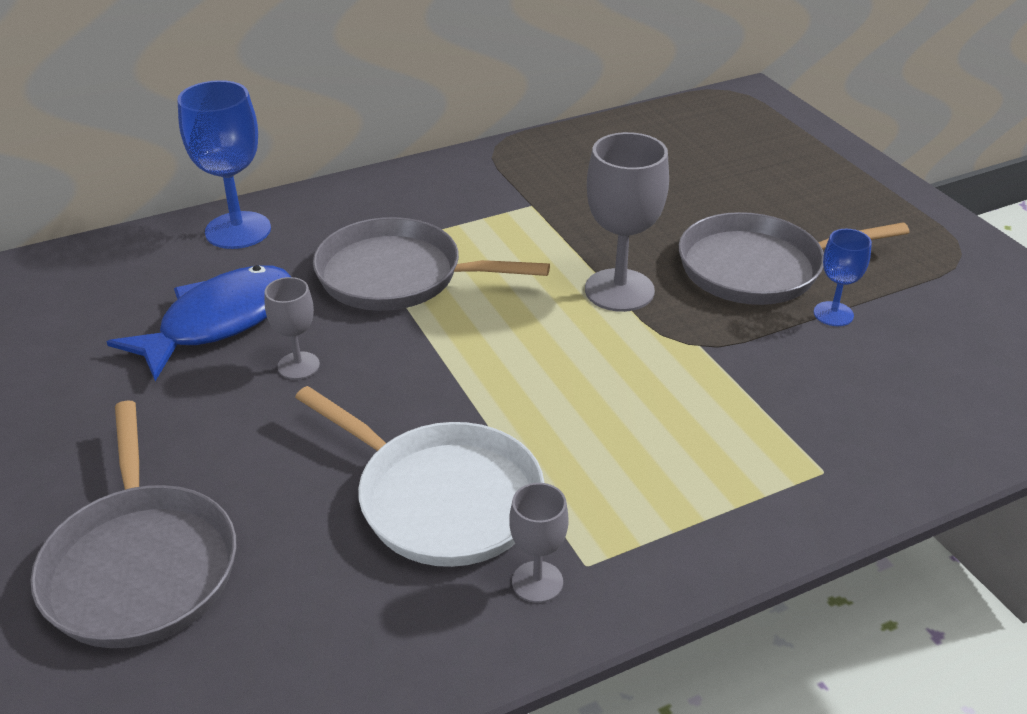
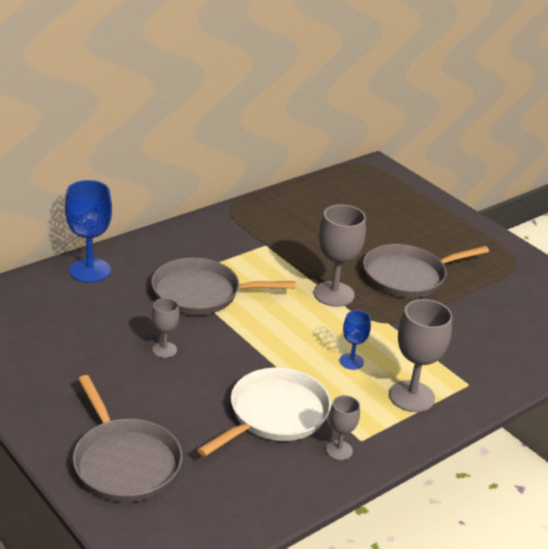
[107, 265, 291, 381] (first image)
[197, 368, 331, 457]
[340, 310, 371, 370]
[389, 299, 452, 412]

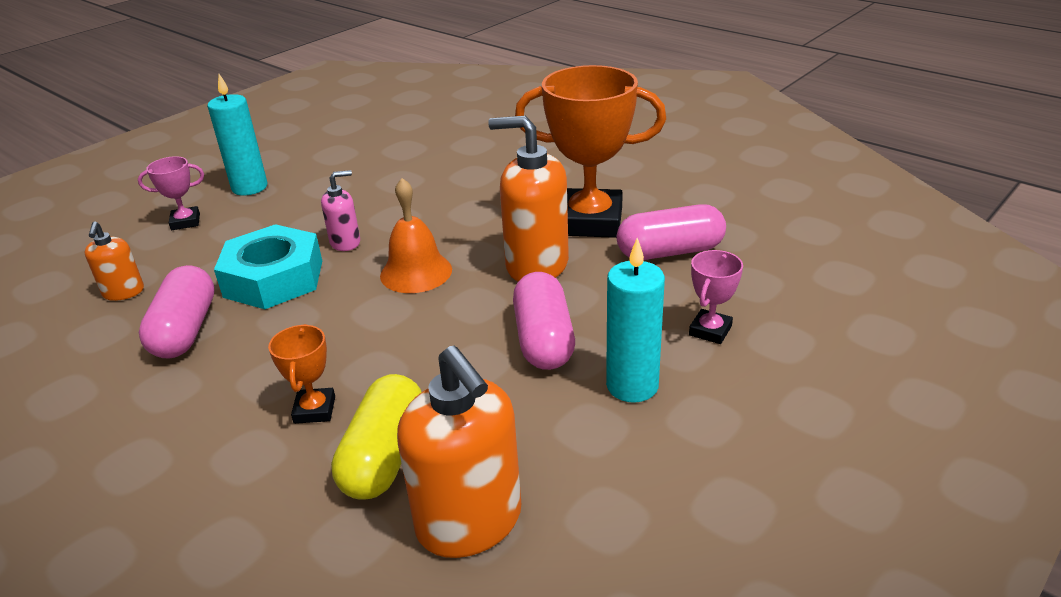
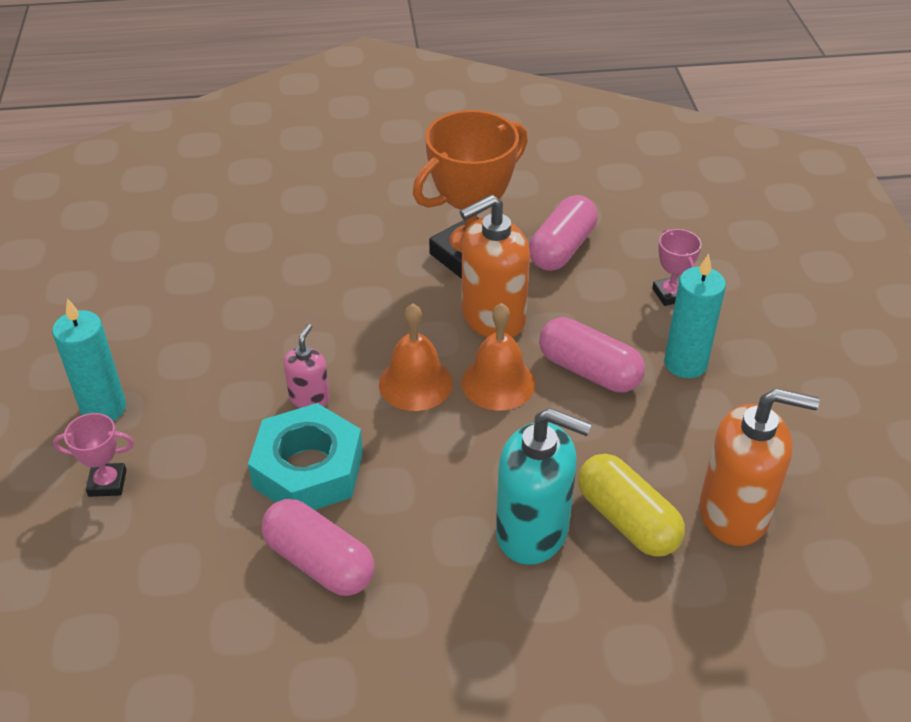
[85, 222, 144, 301] (first image)
[53, 413, 134, 497]
[496, 408, 592, 565]
[461, 303, 535, 411]

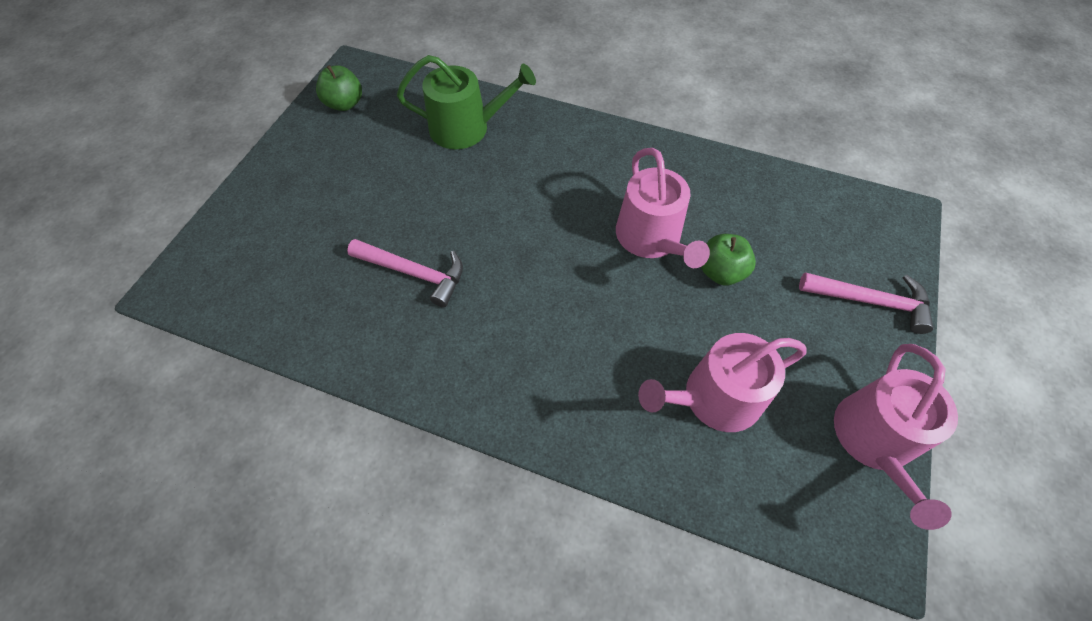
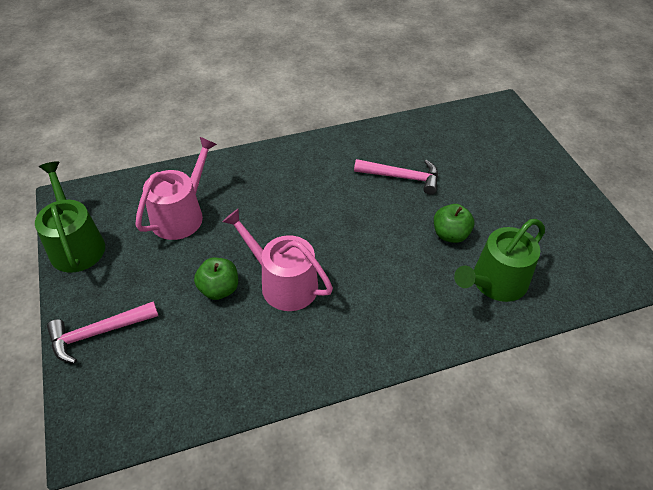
[434, 204, 474, 243]
[354, 159, 438, 195]
[35, 161, 105, 273]

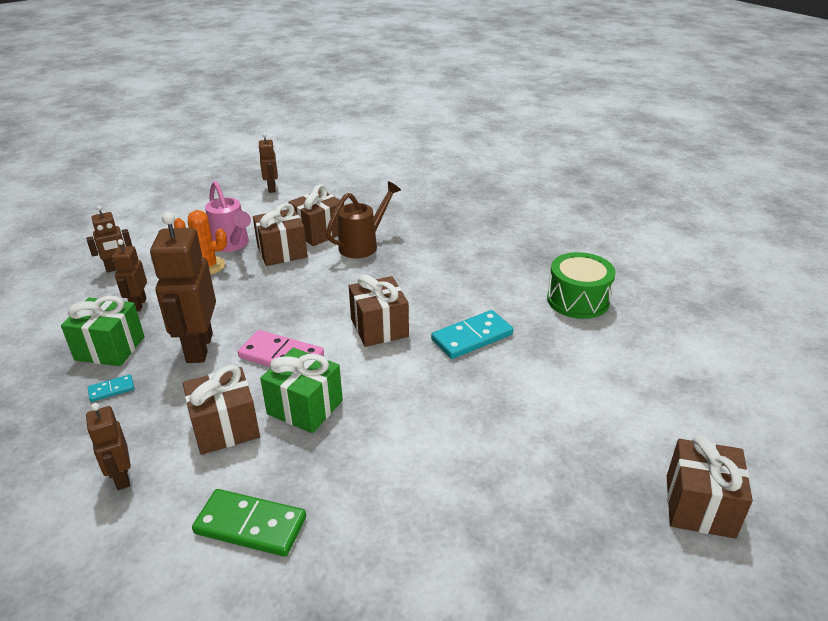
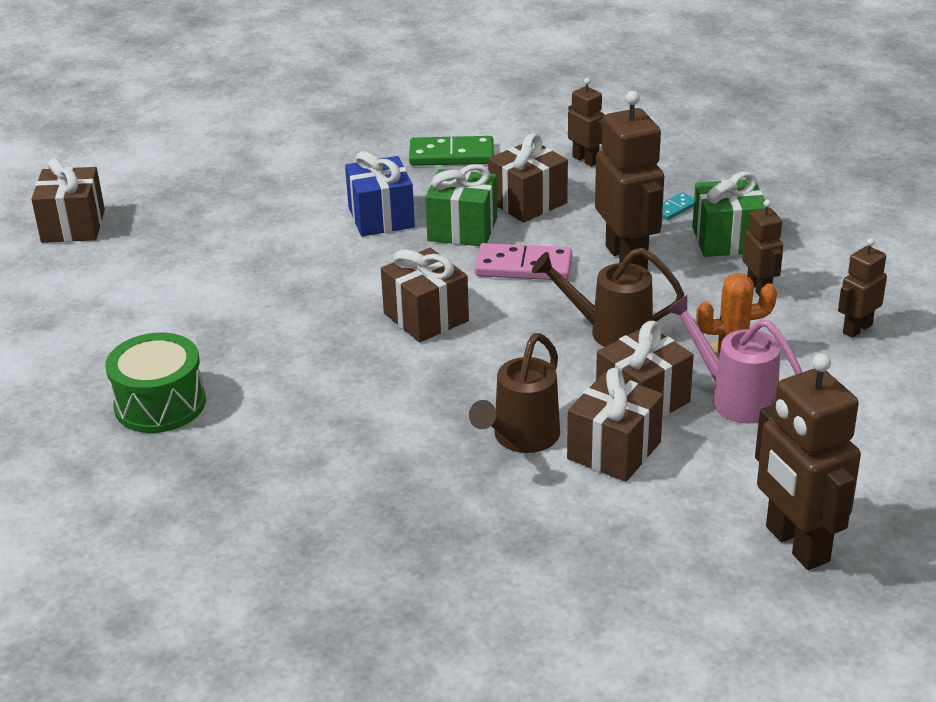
[755, 353, 861, 570]
[431, 310, 513, 359] (first image)
[345, 151, 415, 237]
[532, 248, 684, 347]

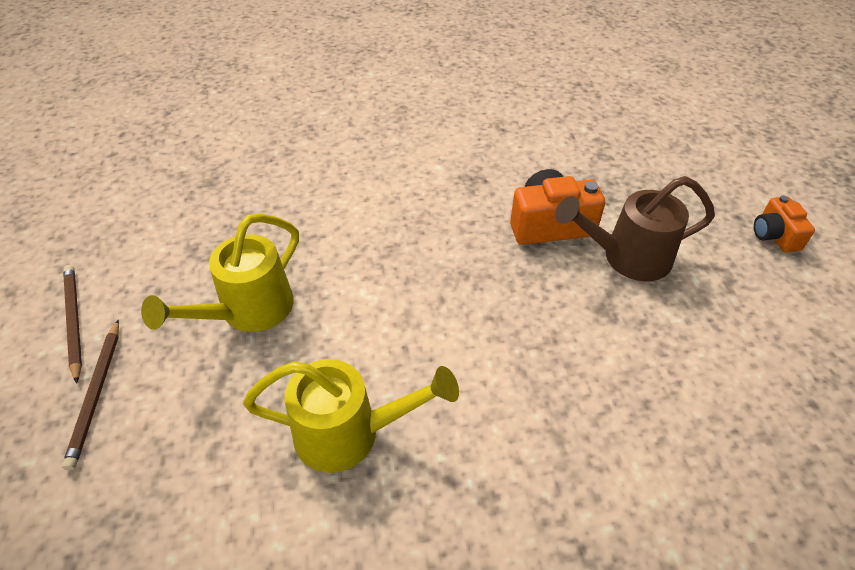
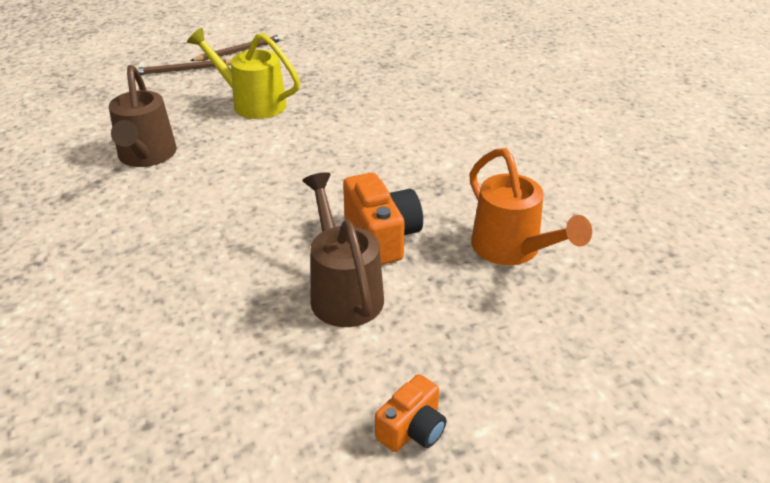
[109, 65, 177, 167]
[375, 374, 446, 452]
[469, 148, 592, 265]

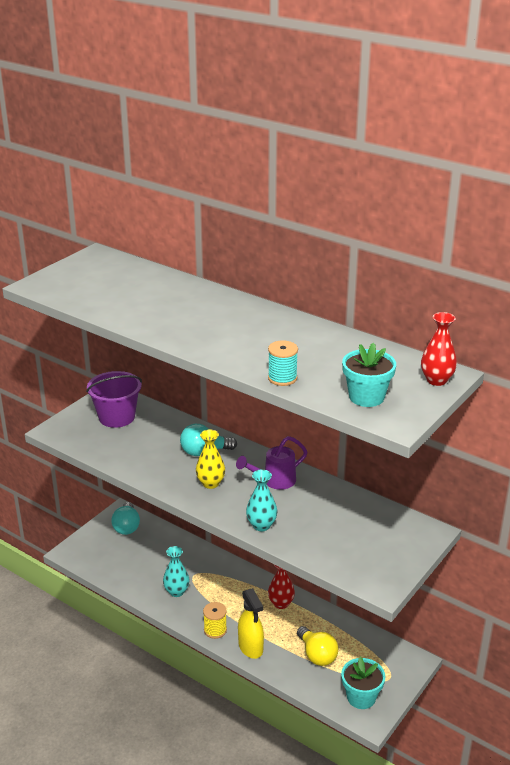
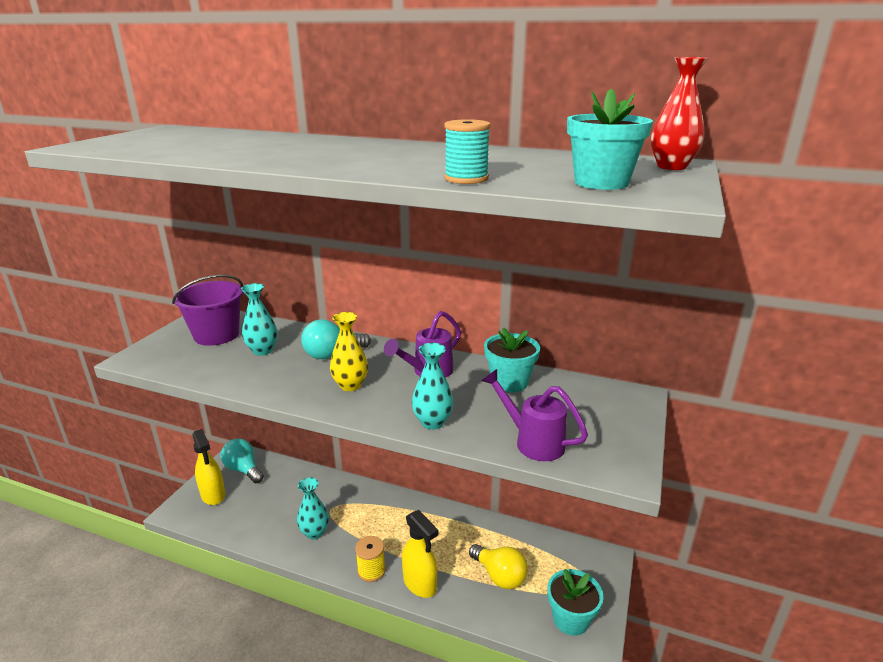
[221, 439, 264, 483]
[268, 565, 295, 609] (first image)
[192, 429, 226, 505]
[241, 283, 278, 356]
[481, 369, 588, 461]
[484, 327, 540, 392]

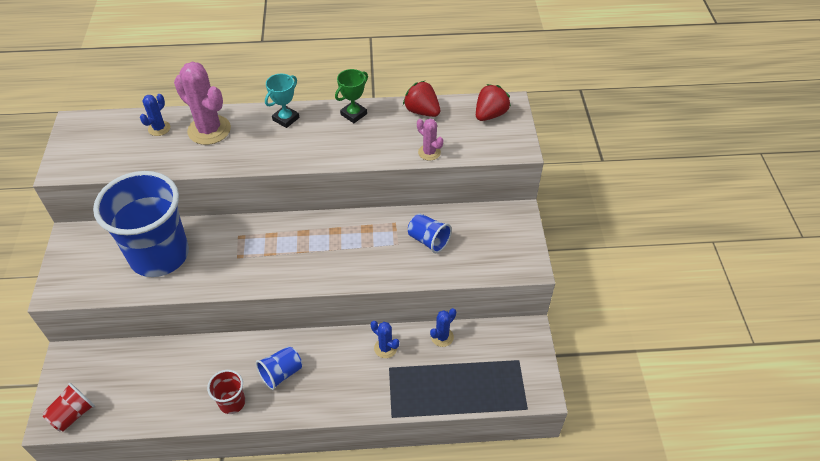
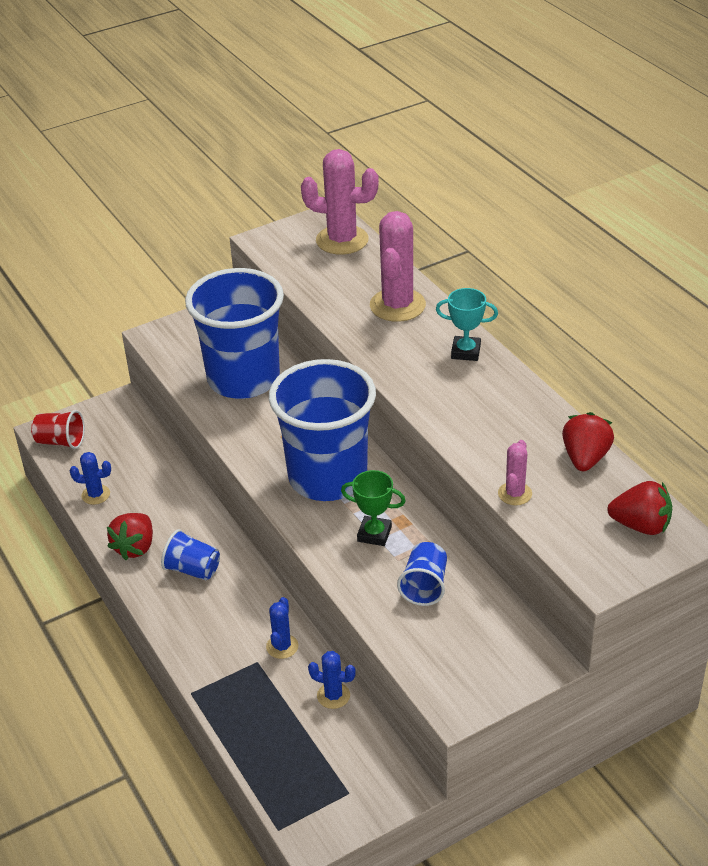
[70, 452, 111, 505]
[107, 513, 153, 560]
[341, 470, 406, 546]
[269, 359, 376, 501]
[301, 149, 379, 255]

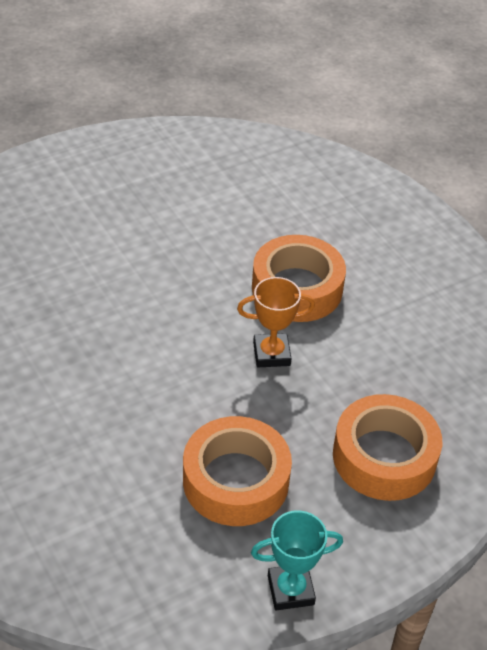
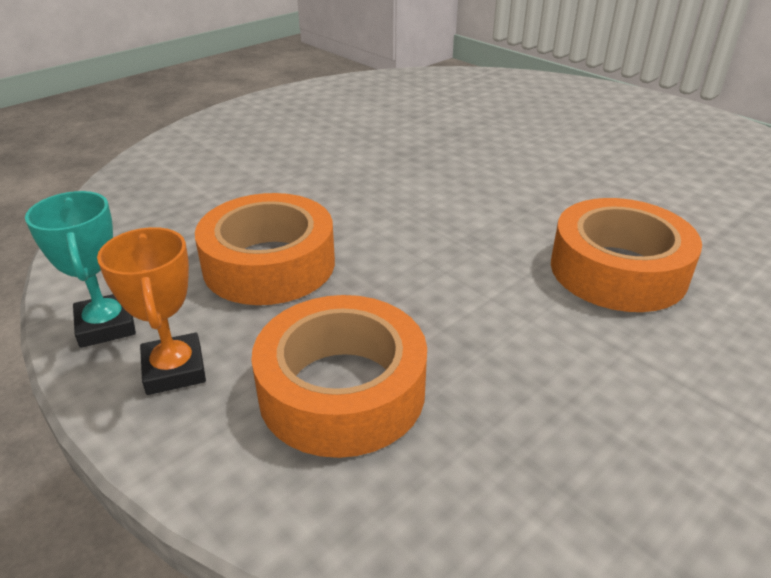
[97, 227, 206, 395]

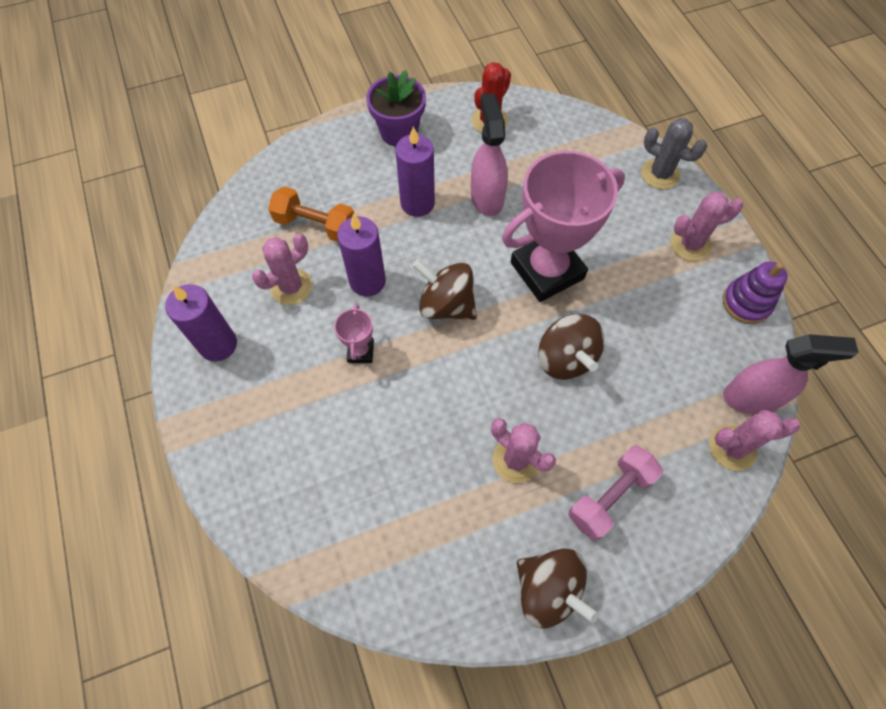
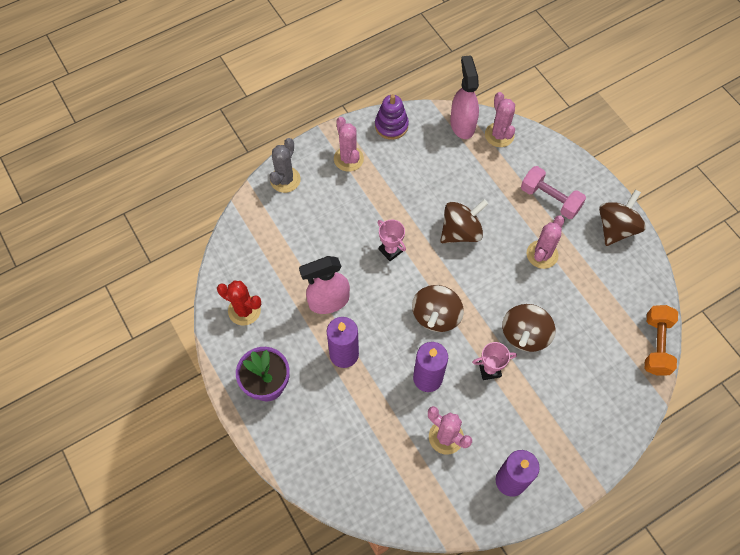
[645, 305, 678, 375]
[377, 219, 406, 261]
[502, 304, 556, 352]

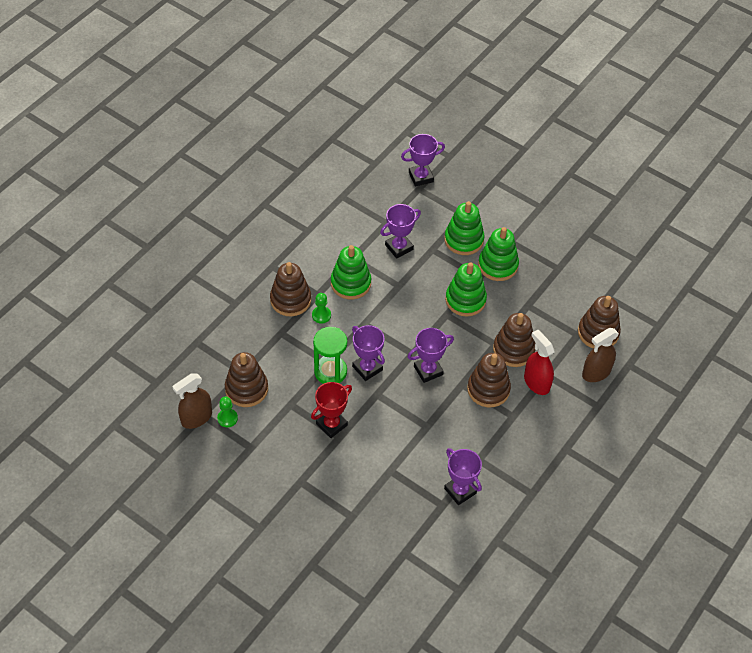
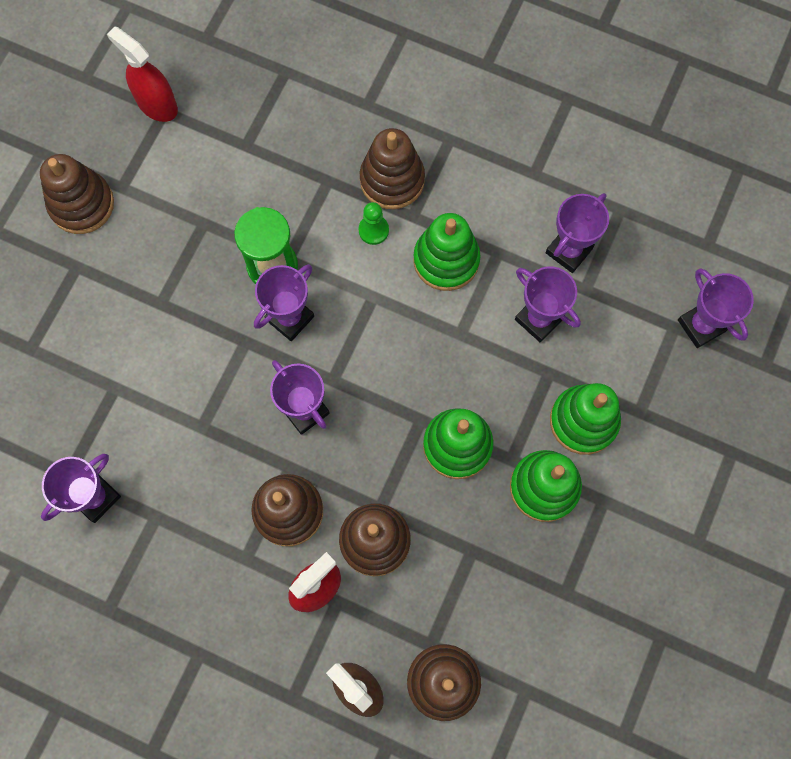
[107, 27, 178, 122]
[217, 396, 238, 427] (first image)
[40, 154, 114, 234]
[311, 382, 352, 438] (first image)
[545, 193, 609, 273]

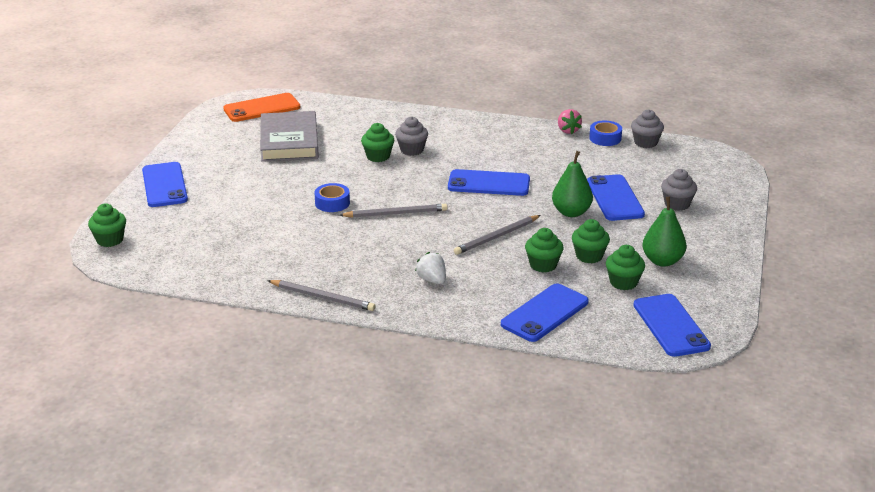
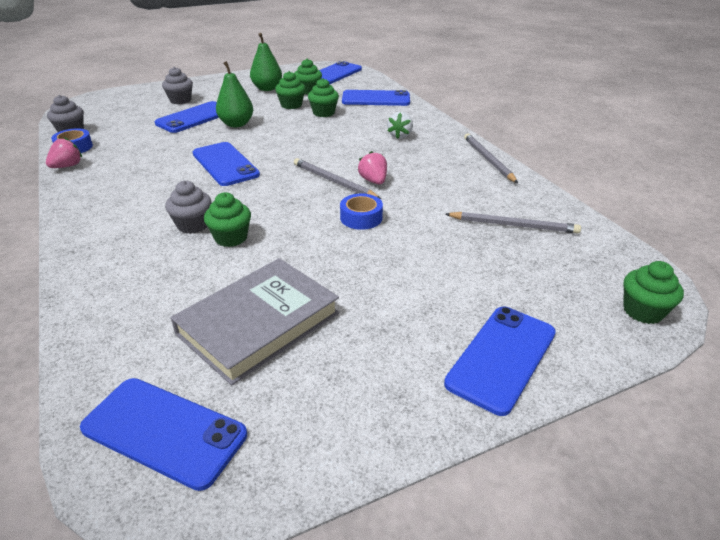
[80, 378, 247, 491]
[445, 212, 581, 233]
[358, 151, 387, 184]

